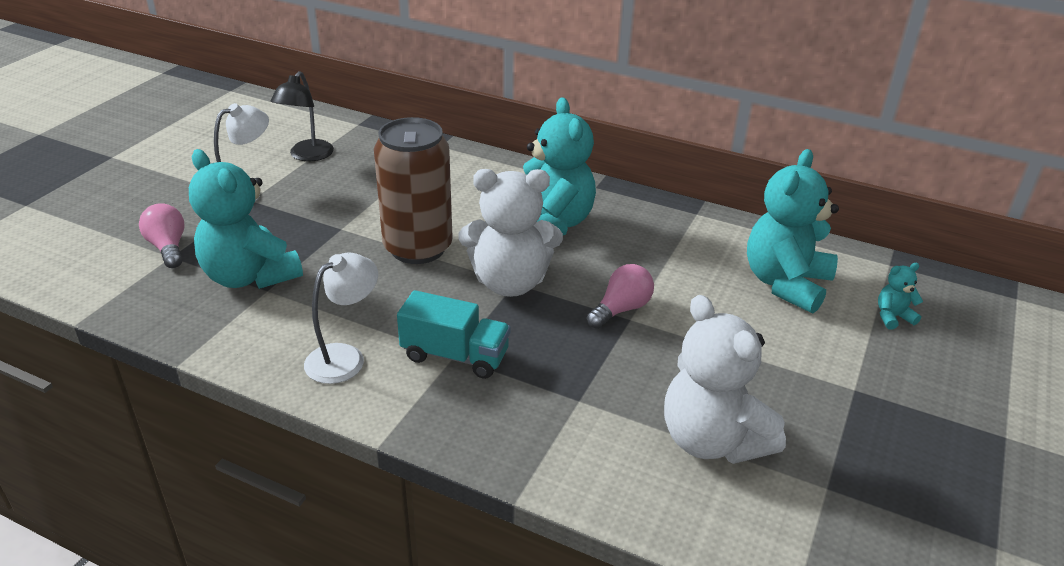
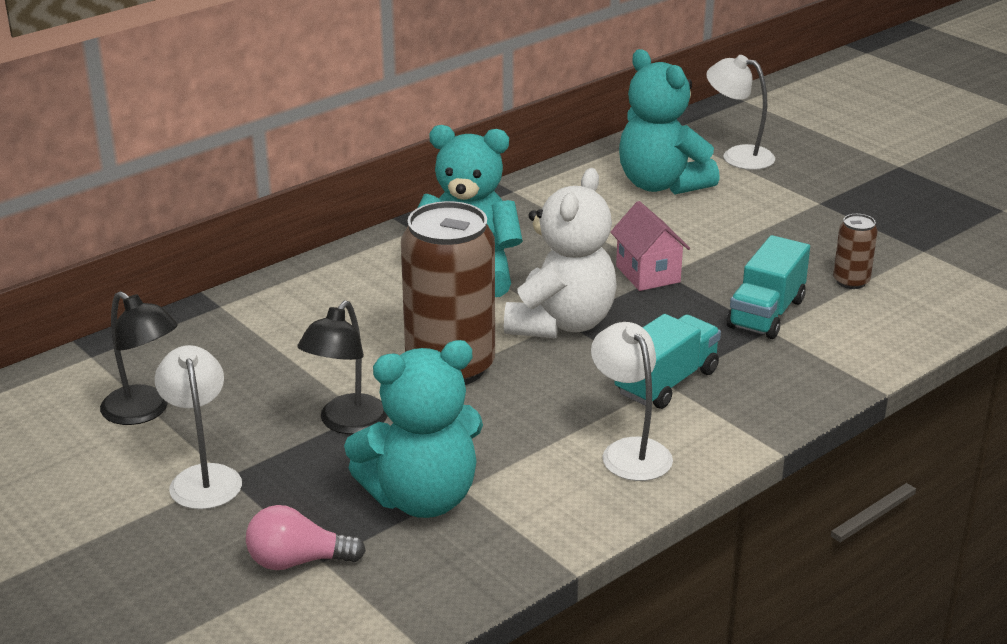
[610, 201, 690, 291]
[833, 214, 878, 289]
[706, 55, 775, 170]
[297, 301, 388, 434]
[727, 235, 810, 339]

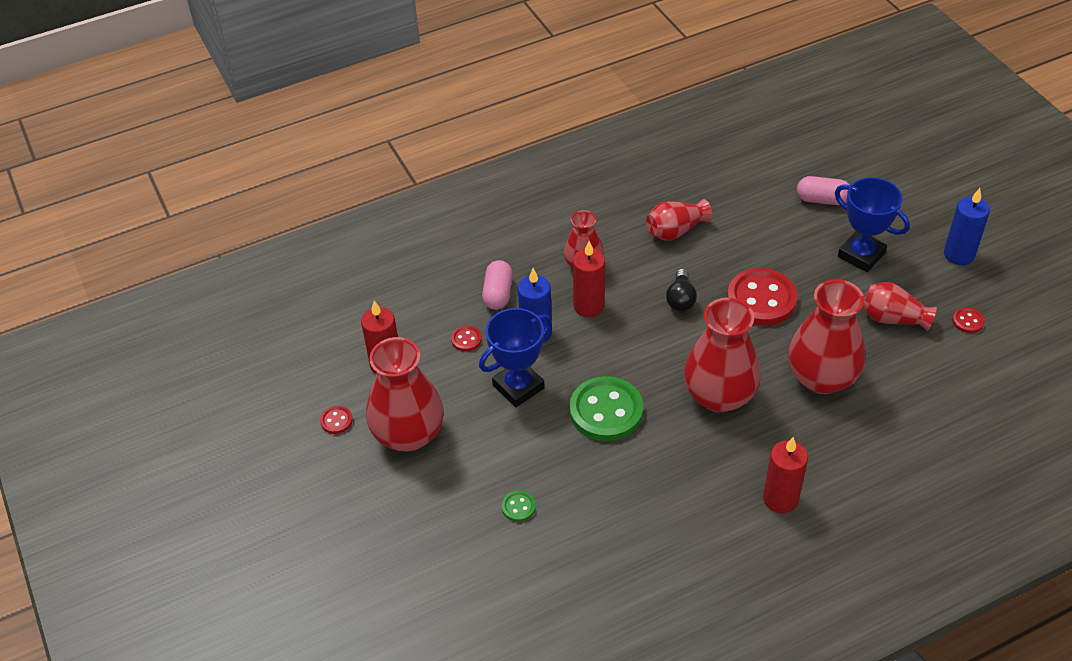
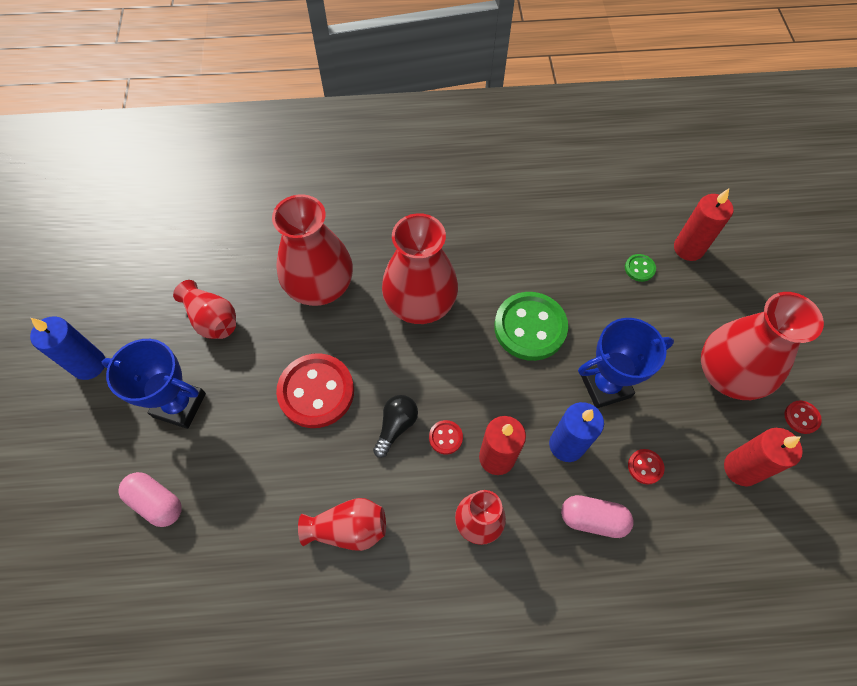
[561, 495, 634, 538]
[674, 189, 734, 261]
[102, 339, 206, 429]
[429, 420, 463, 455]

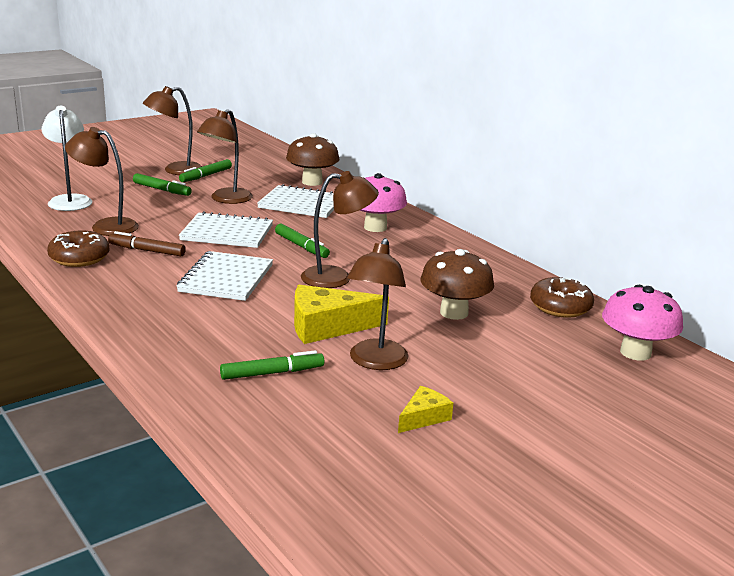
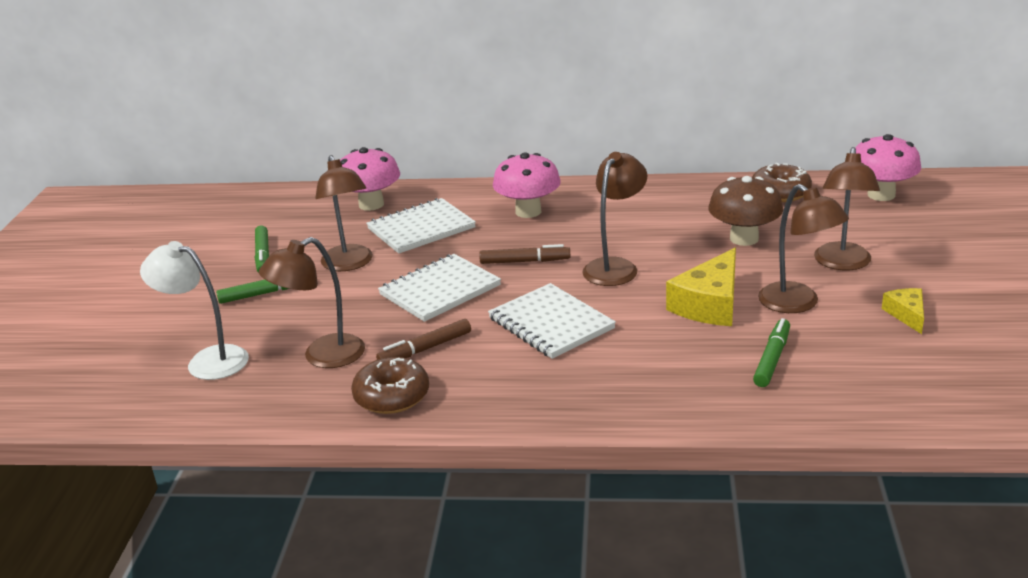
[814, 147, 880, 270]
[479, 244, 570, 264]
[340, 147, 400, 211]

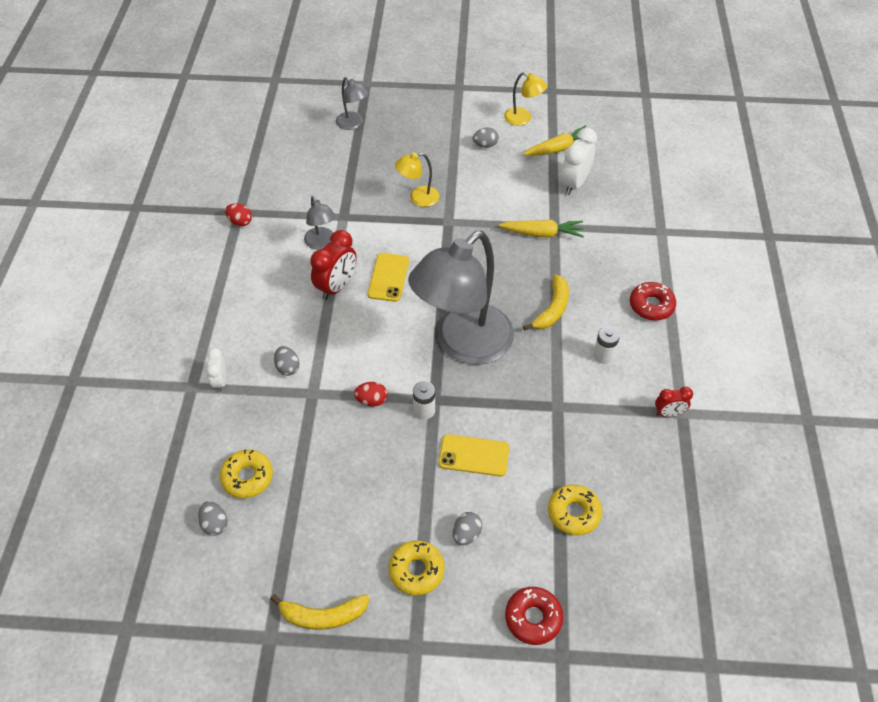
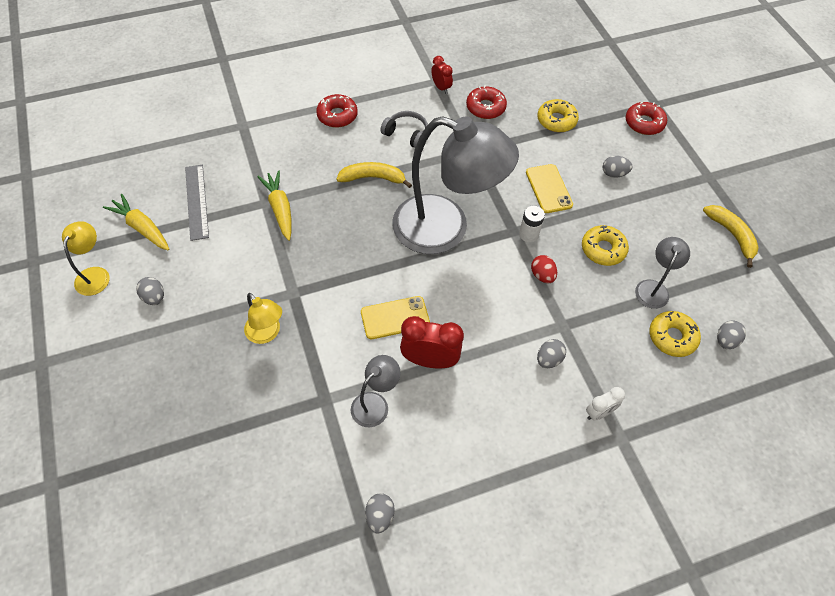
[365, 493, 395, 534]
[635, 237, 690, 309]
[582, 225, 629, 266]
[185, 165, 209, 241]
[380, 111, 428, 148]
[466, 85, 507, 119]

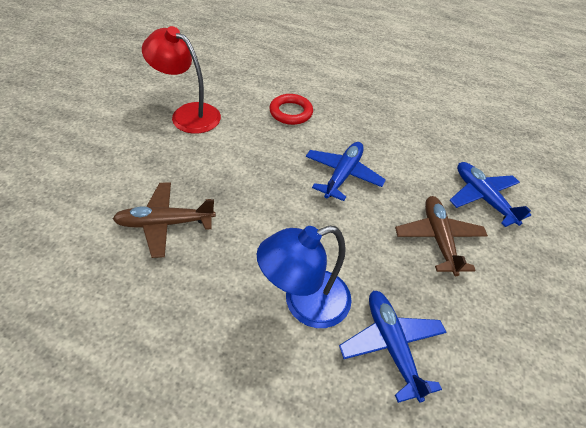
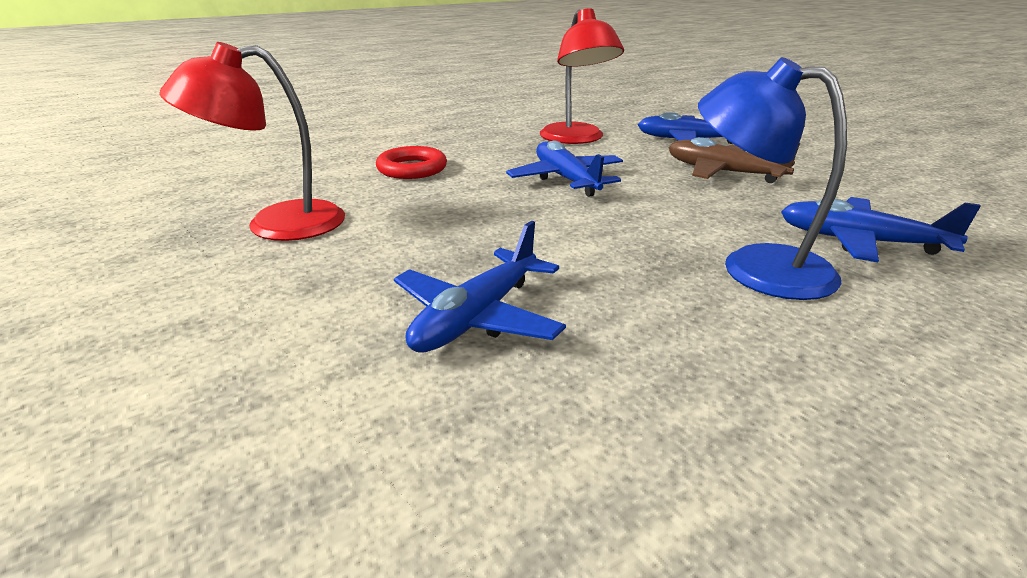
[394, 221, 566, 353]
[698, 57, 847, 300]
[540, 8, 624, 144]

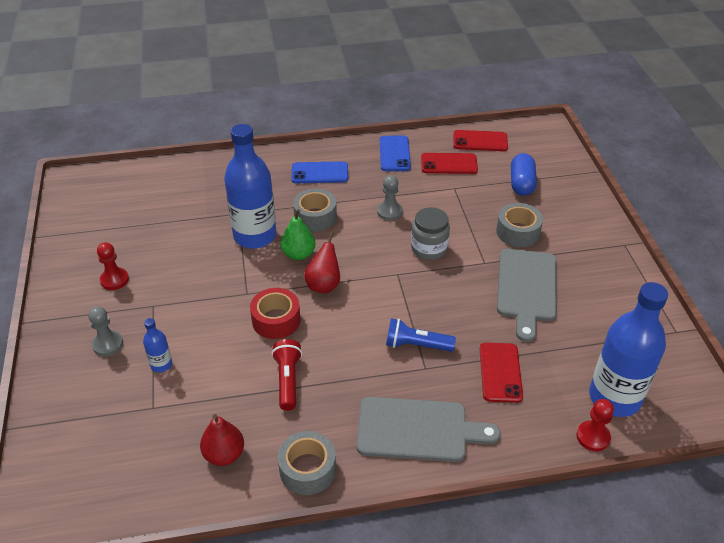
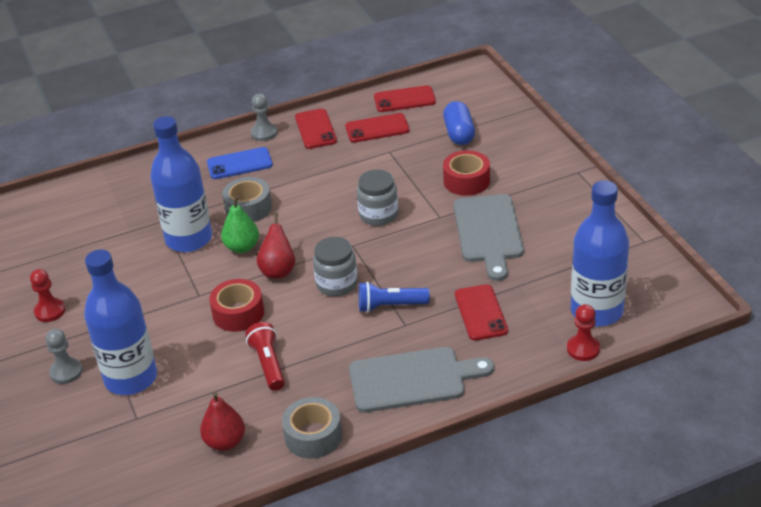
[84, 250, 157, 395]
[251, 94, 277, 141]
[295, 109, 337, 149]
[443, 150, 490, 196]
[313, 237, 358, 296]

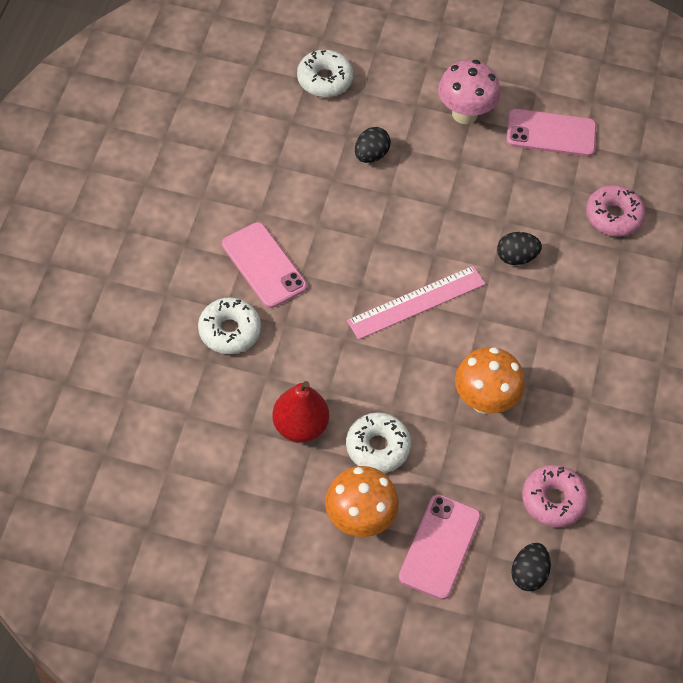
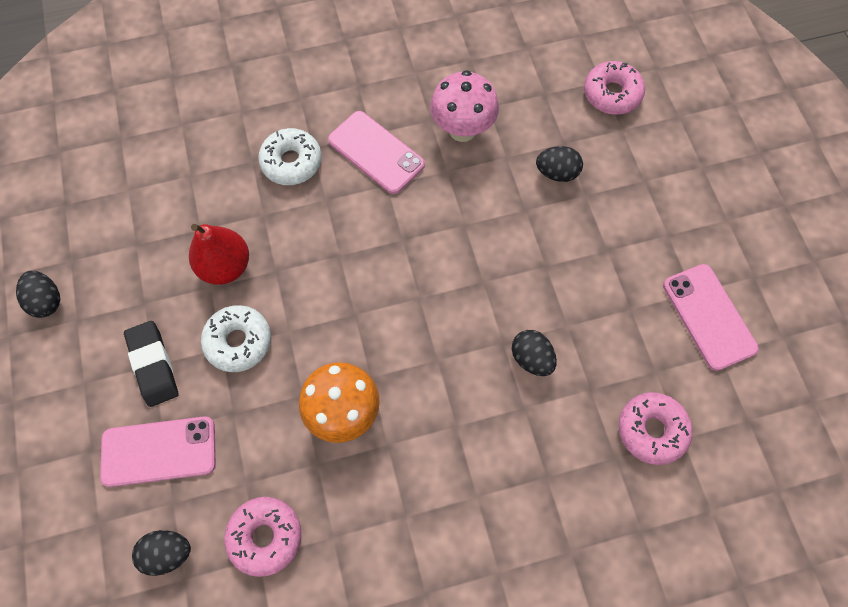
[328, 111, 425, 194]
[584, 61, 645, 115]
[124, 321, 179, 407]
[347, 266, 486, 340] (first image)
[430, 70, 499, 142]
[16, 271, 60, 318]

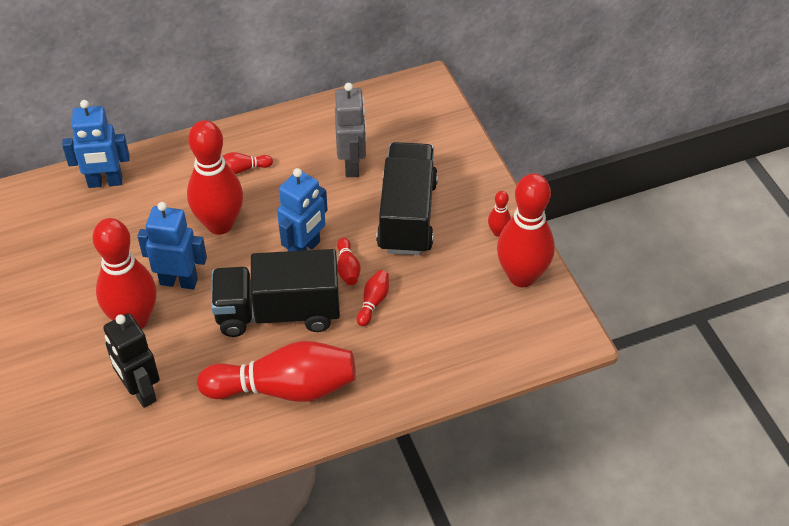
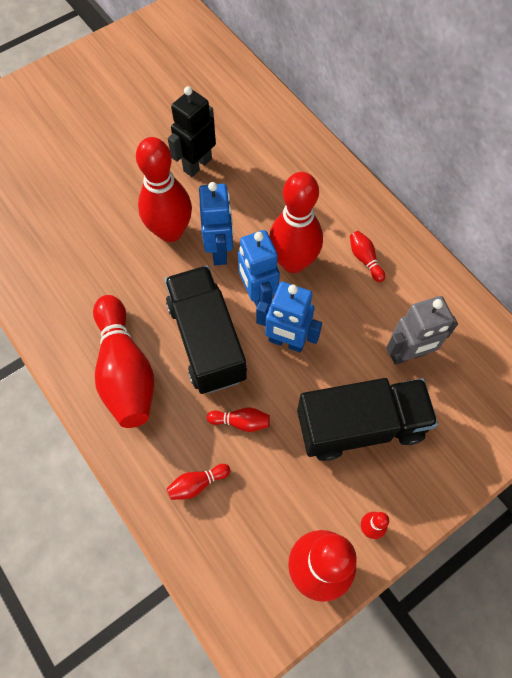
[238, 230, 280, 307]
[168, 86, 216, 177]
[167, 464, 230, 500]

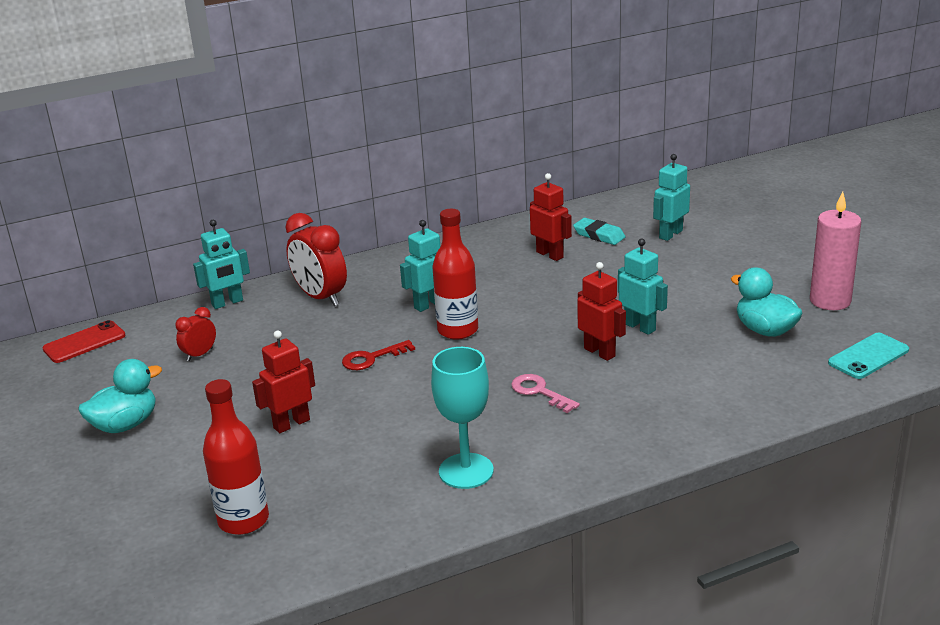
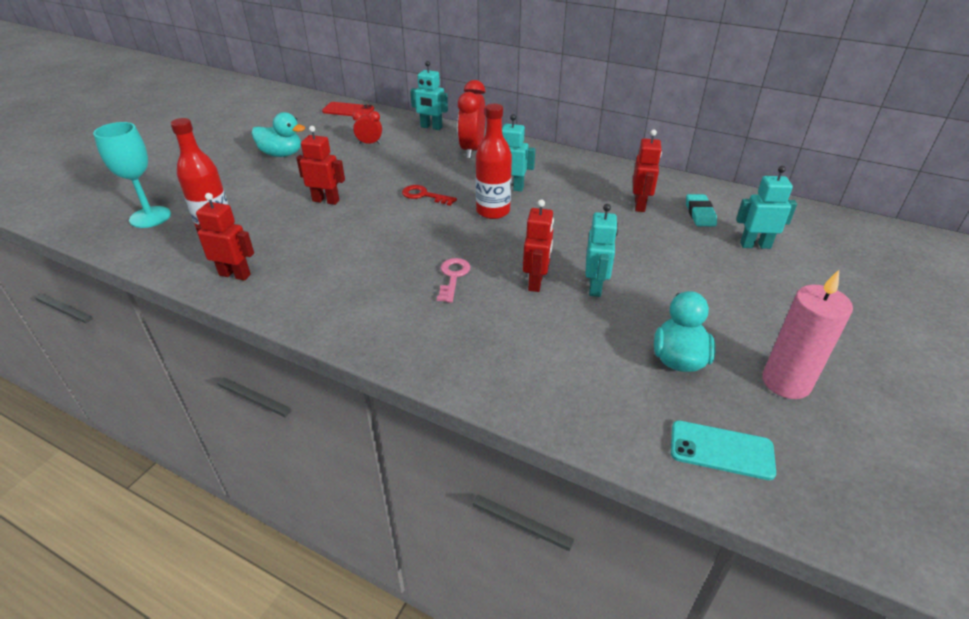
[93, 122, 171, 228]
[196, 193, 254, 281]

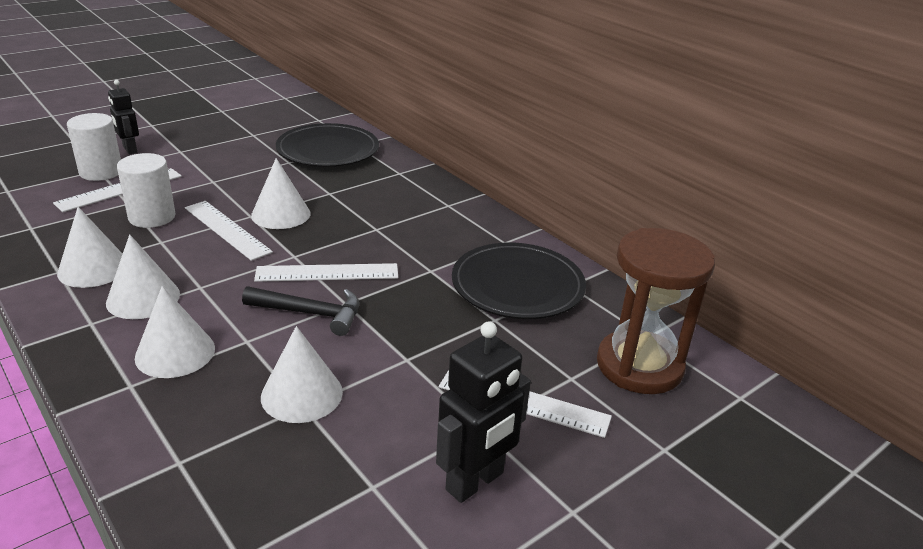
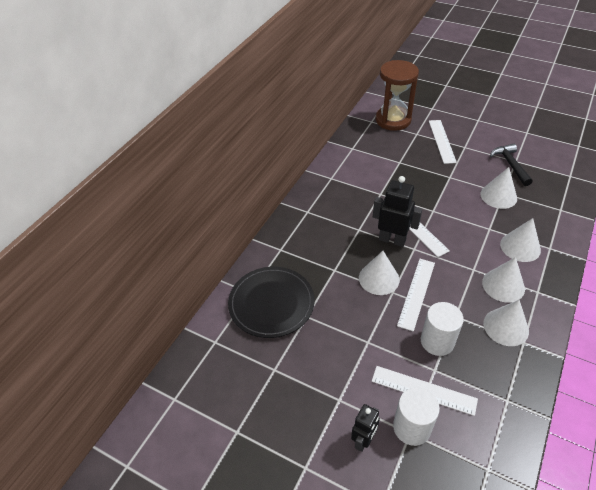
[490, 144, 533, 186]
[373, 176, 422, 247]
[452, 243, 586, 319] (first image)

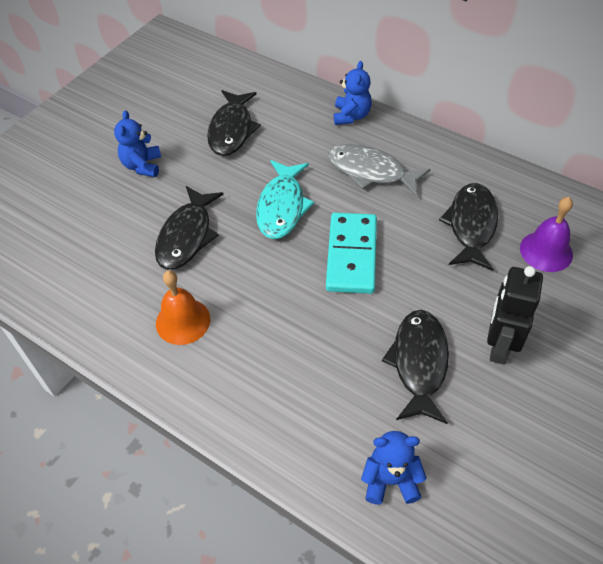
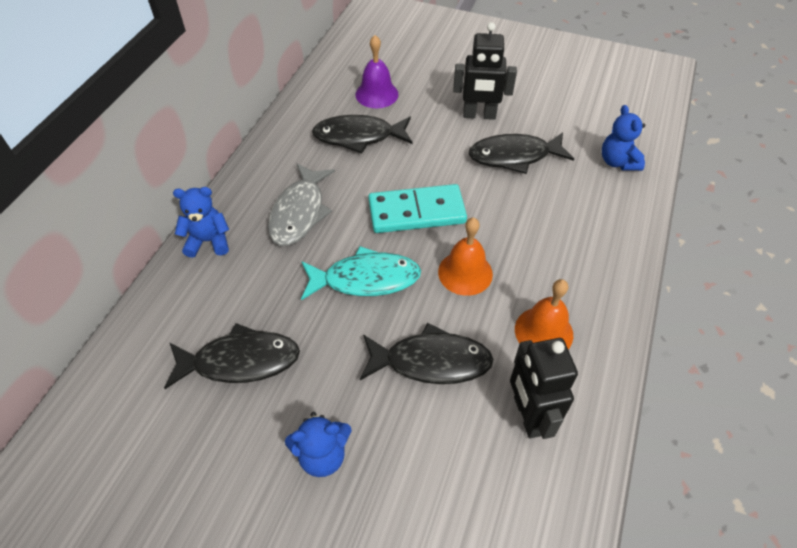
[438, 217, 493, 296]
[510, 338, 578, 439]

